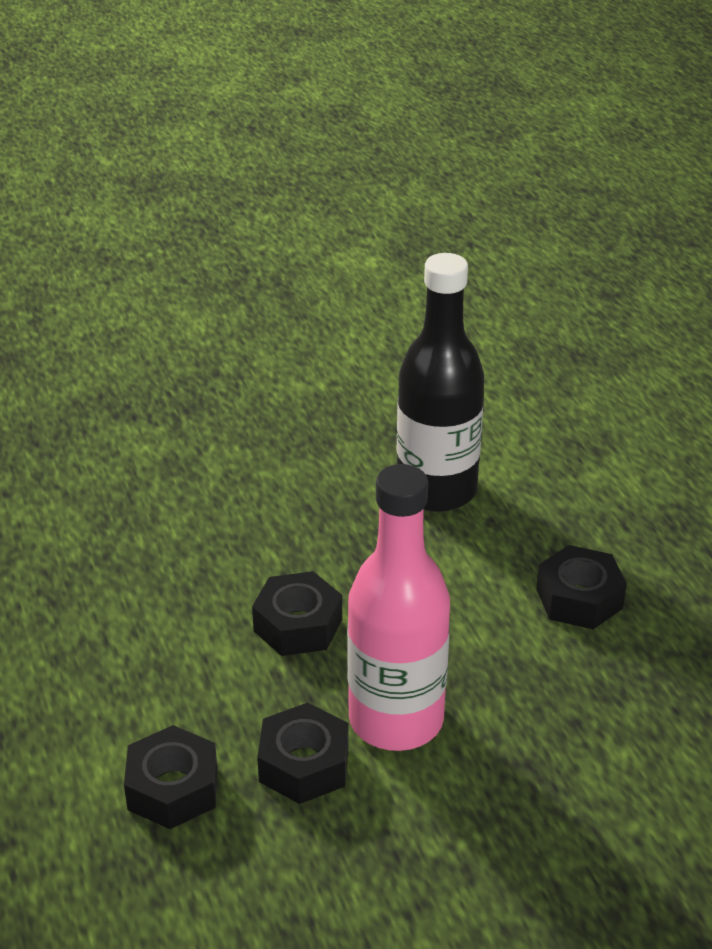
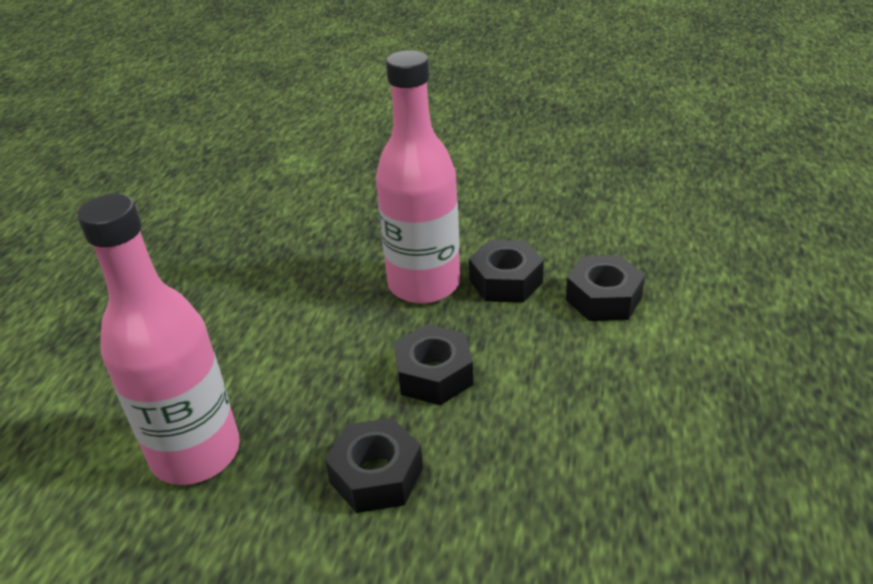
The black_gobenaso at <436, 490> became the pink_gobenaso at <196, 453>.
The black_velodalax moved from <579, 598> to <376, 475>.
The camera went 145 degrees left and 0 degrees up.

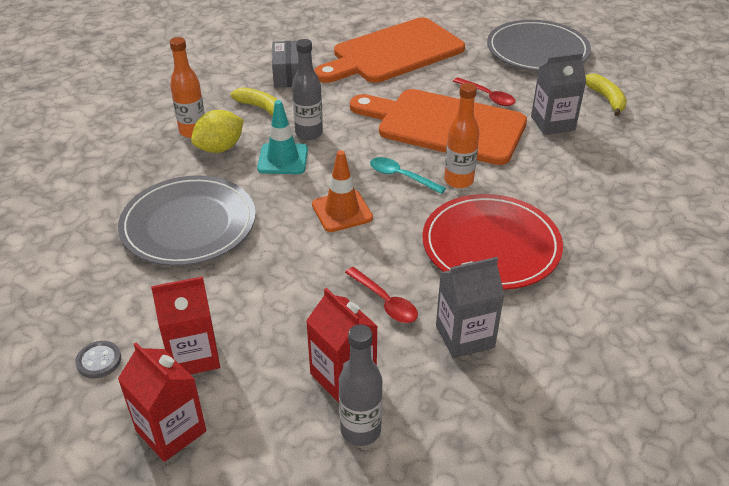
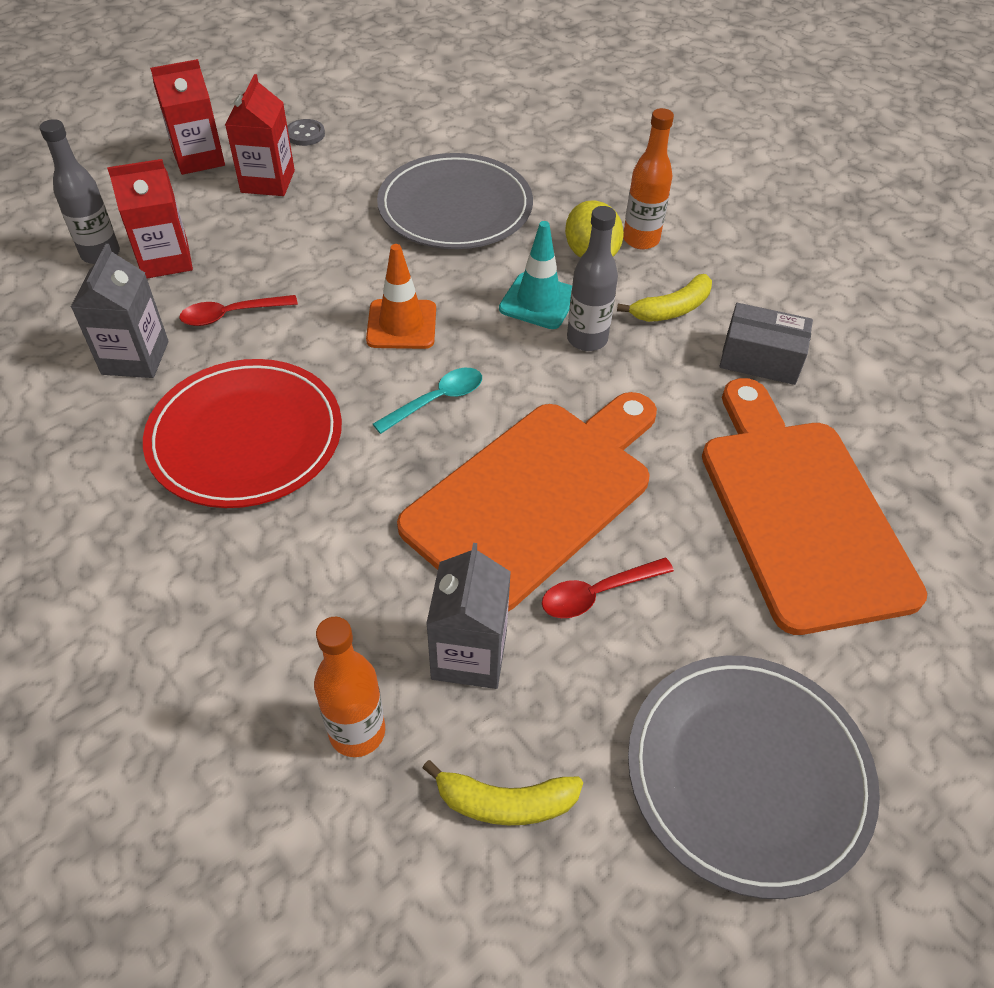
The orange_gobenaso moved from <458, 180> to <357, 732>.
The camera went 110 degrees right and 10 degrees up.

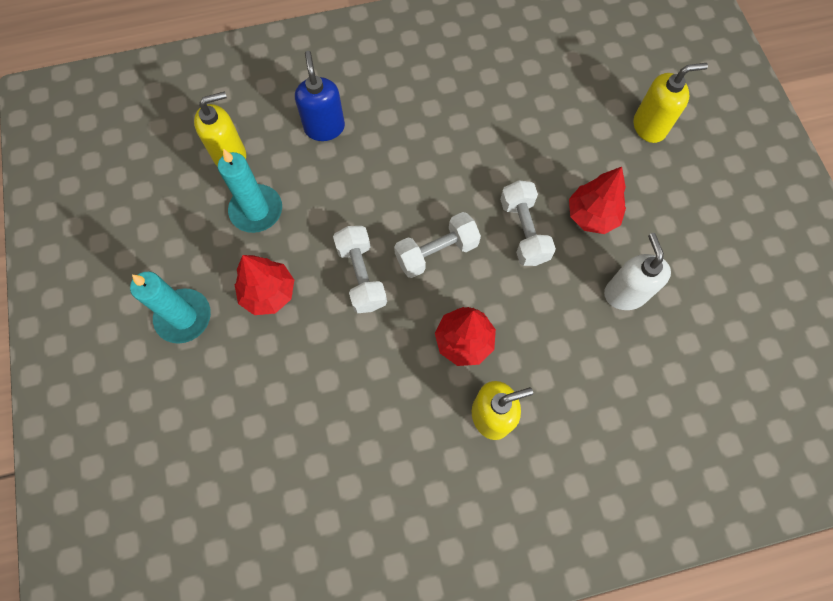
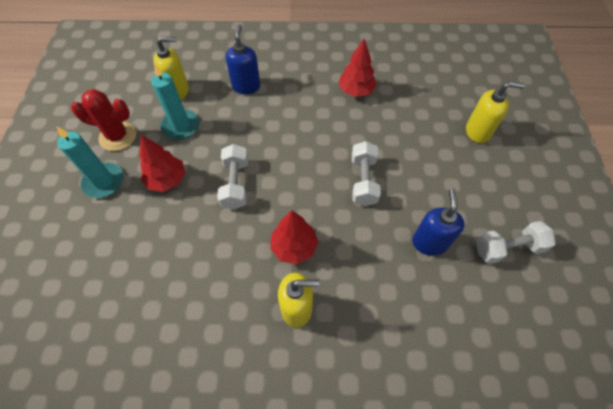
The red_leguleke moved from <592, 215> to <356, 91>.
The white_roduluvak moved from <436, 252> to <507, 248>.
The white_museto at <625, 293> became the blue_museto at <429, 242>.
The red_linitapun at <118, 136> appeared.
The camera went 15 degrees right and 10 degrees down.

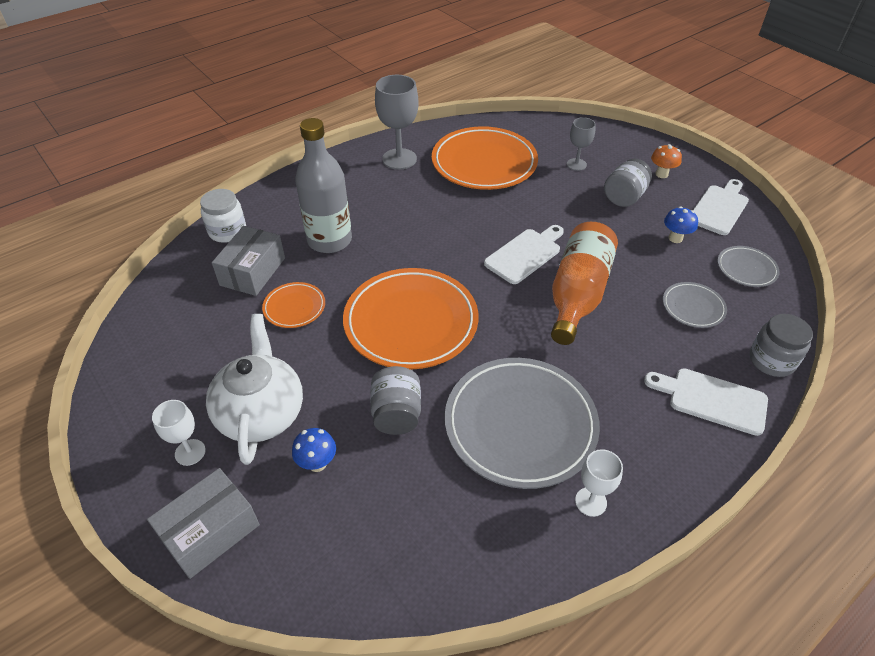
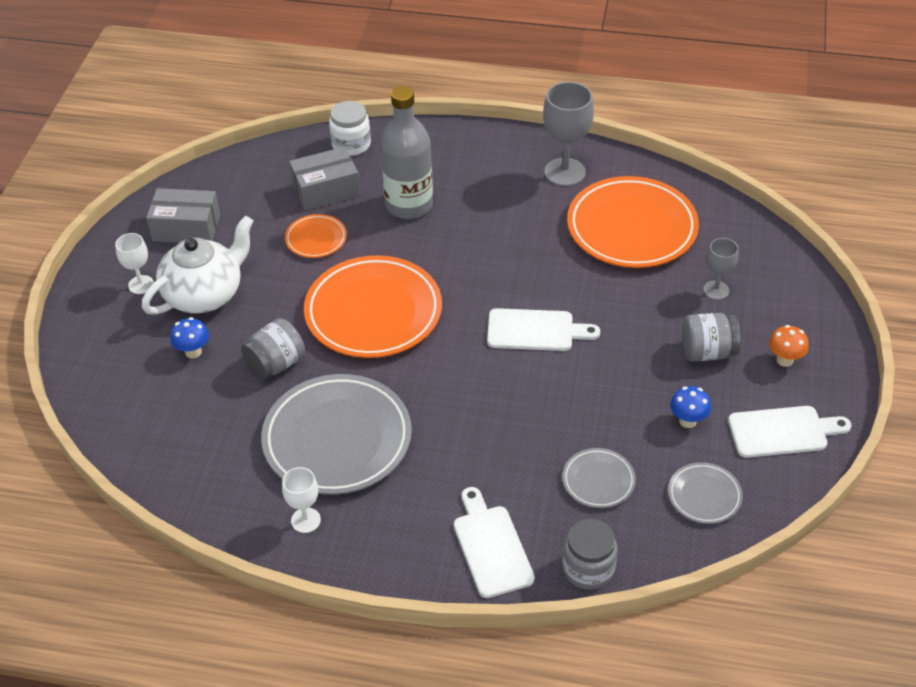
The orange_gobenaso at <577, 294> disappeared.
The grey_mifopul moved from <210, 531> to <186, 228>.
The camera went 50 degrees right and 0 degrees up.

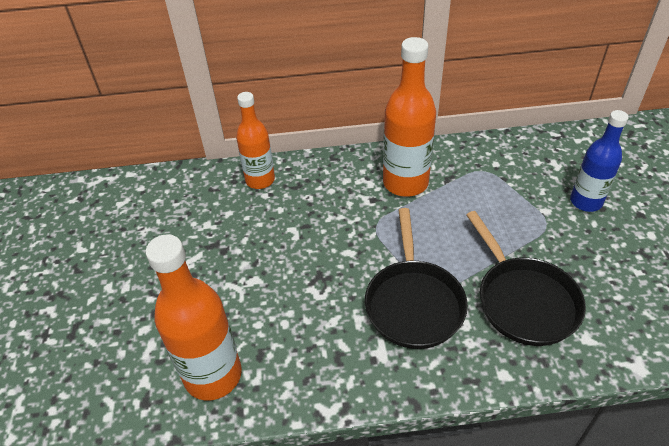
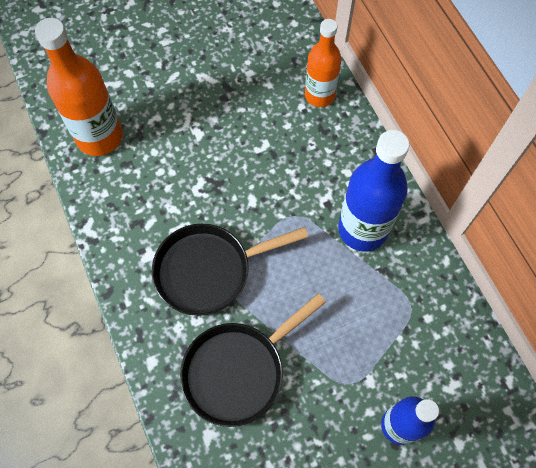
The orange_gobenaso at <405, 183> became the blue_gobenaso at <363, 229>.
The camera went 70 degrees right and 20 degrees up.

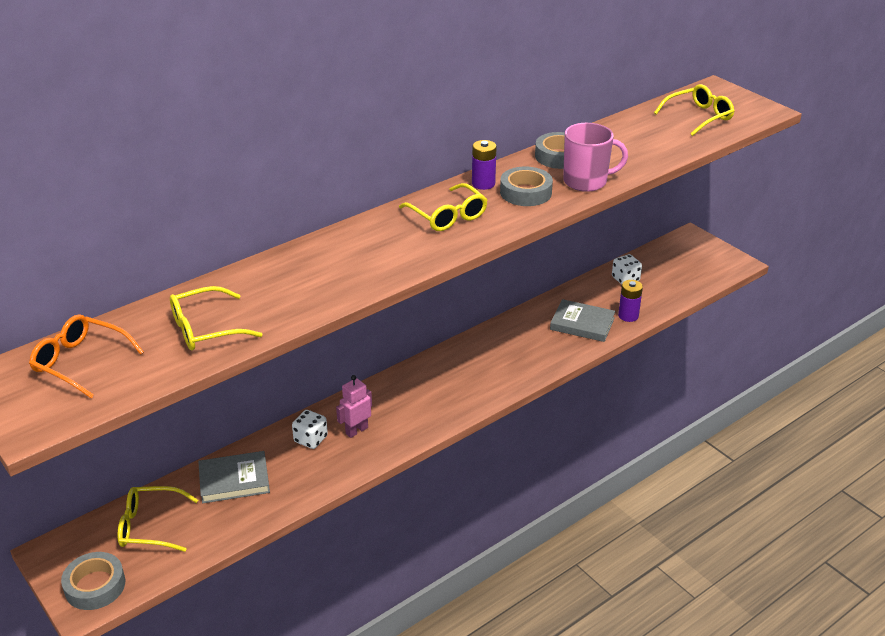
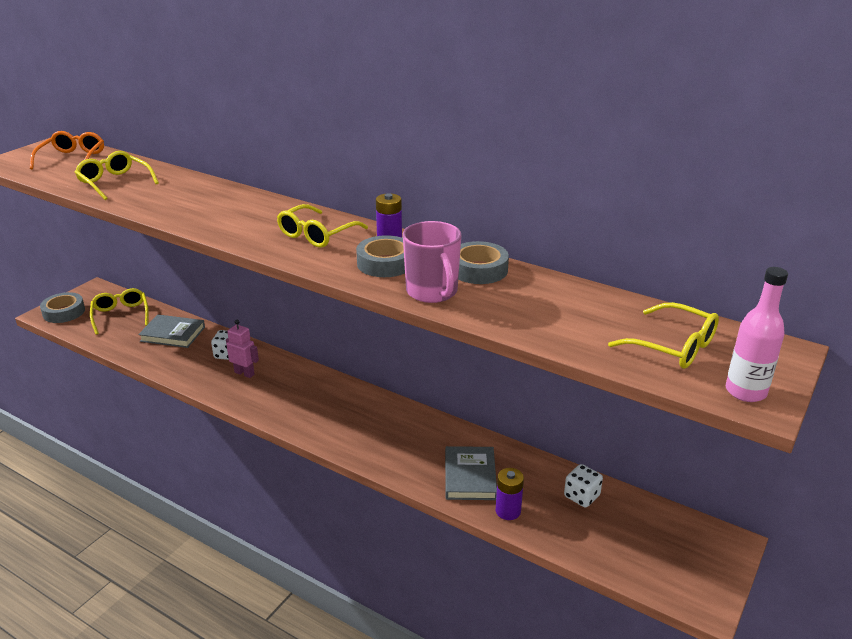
The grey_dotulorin at <234, 480> turned 45 degrees counterclockwise.
The pink_gobenaso at <745, 392> appeared.
The camera went 70 degrees right and 5 degrees down.

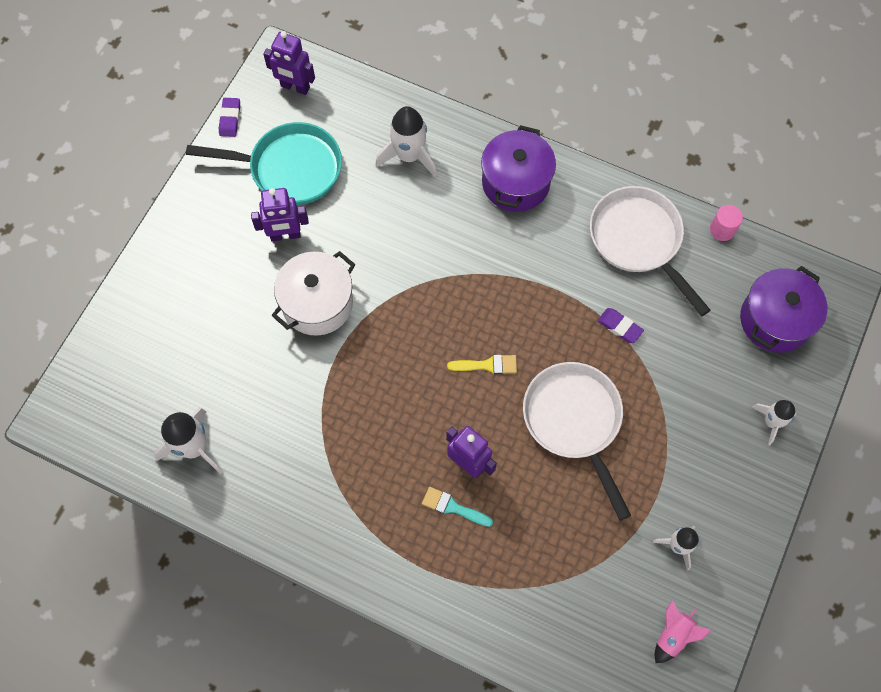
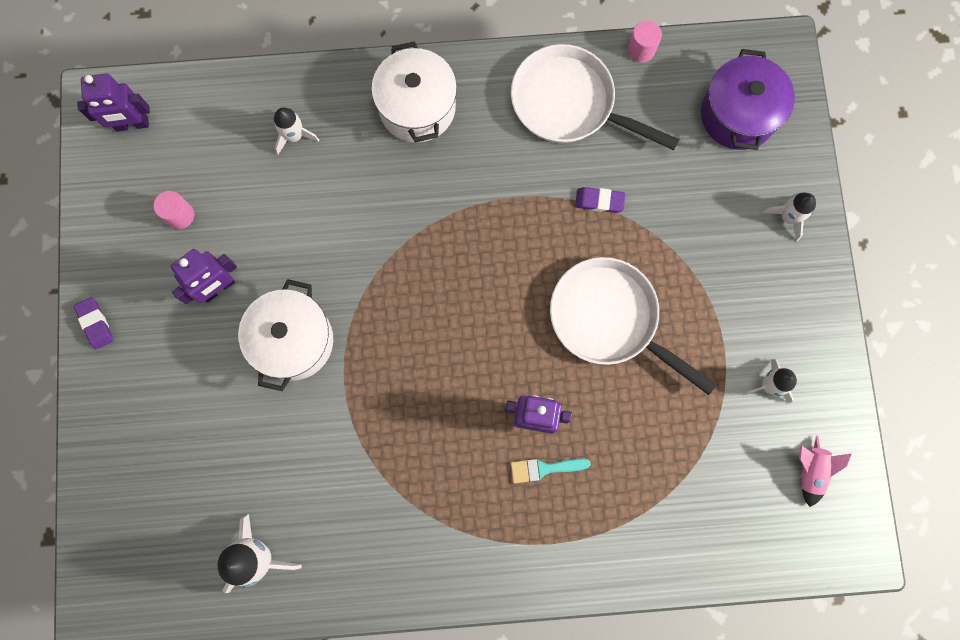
The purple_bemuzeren moved from <230, 119> to <95, 323>.
The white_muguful at <409, 156> changed to 0.63 times the size.
The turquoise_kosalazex at <290, 168> was replaced by the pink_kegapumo at <180, 215>.
The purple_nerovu at <515, 183> became the white_nerovu at <417, 107>.
The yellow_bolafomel at <487, 365> disappeared.
The camera went 30 degrees left and 10 degrees up.

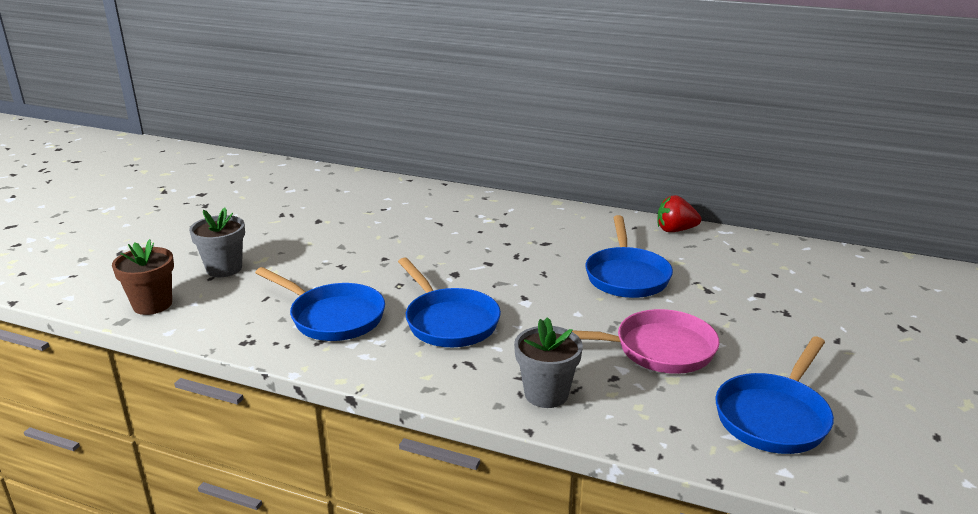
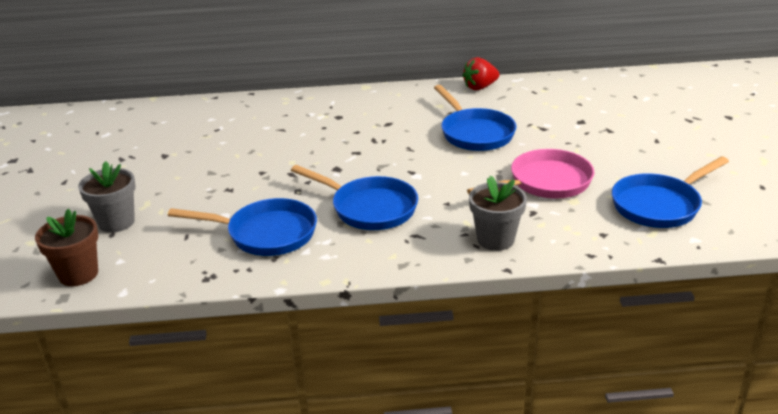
The blue_kosalazex at <774, 416> turned 45 degrees clockwise.
The camera went 25 degrees left and 5 degrees up.

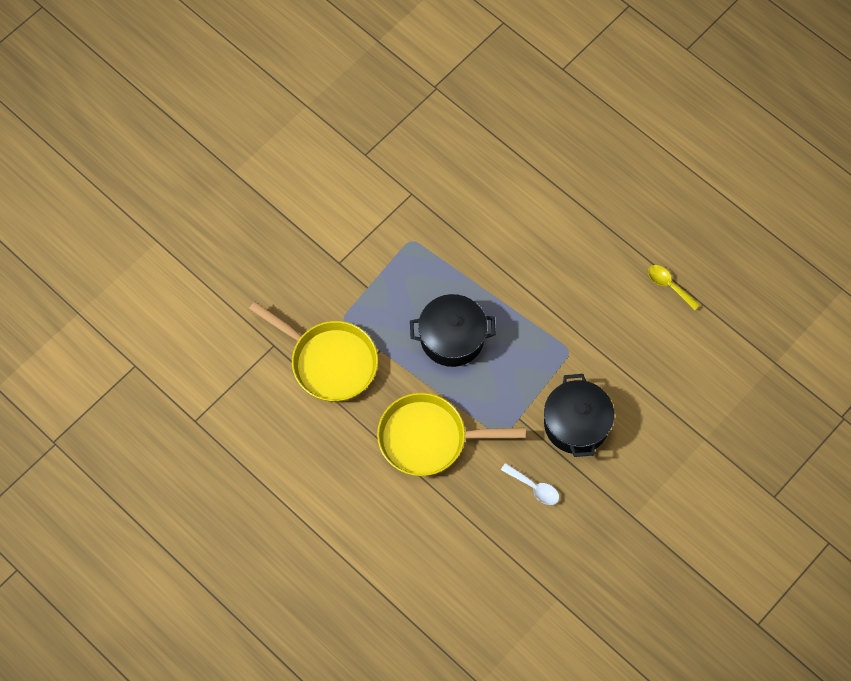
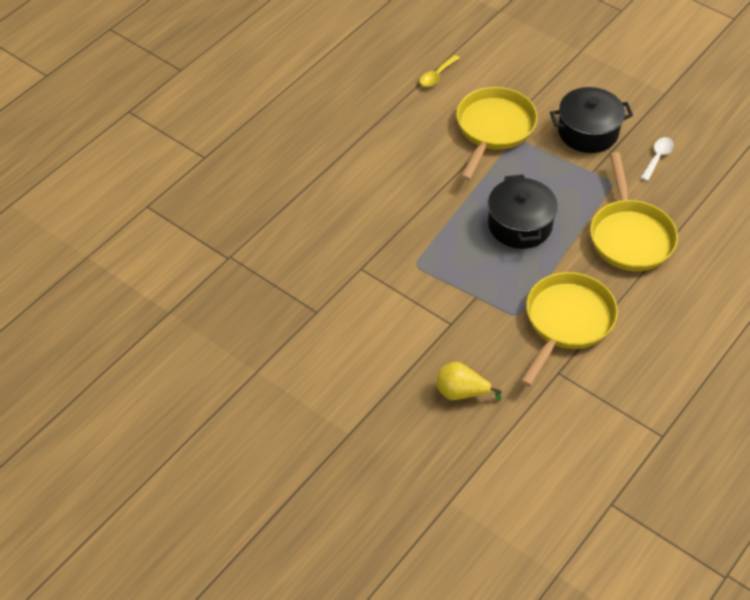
The yellow_kosalazex at <493, 129> appeared.
The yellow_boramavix at <461, 393> appeared.
The camera went 95 degrees left and 15 degrees down.

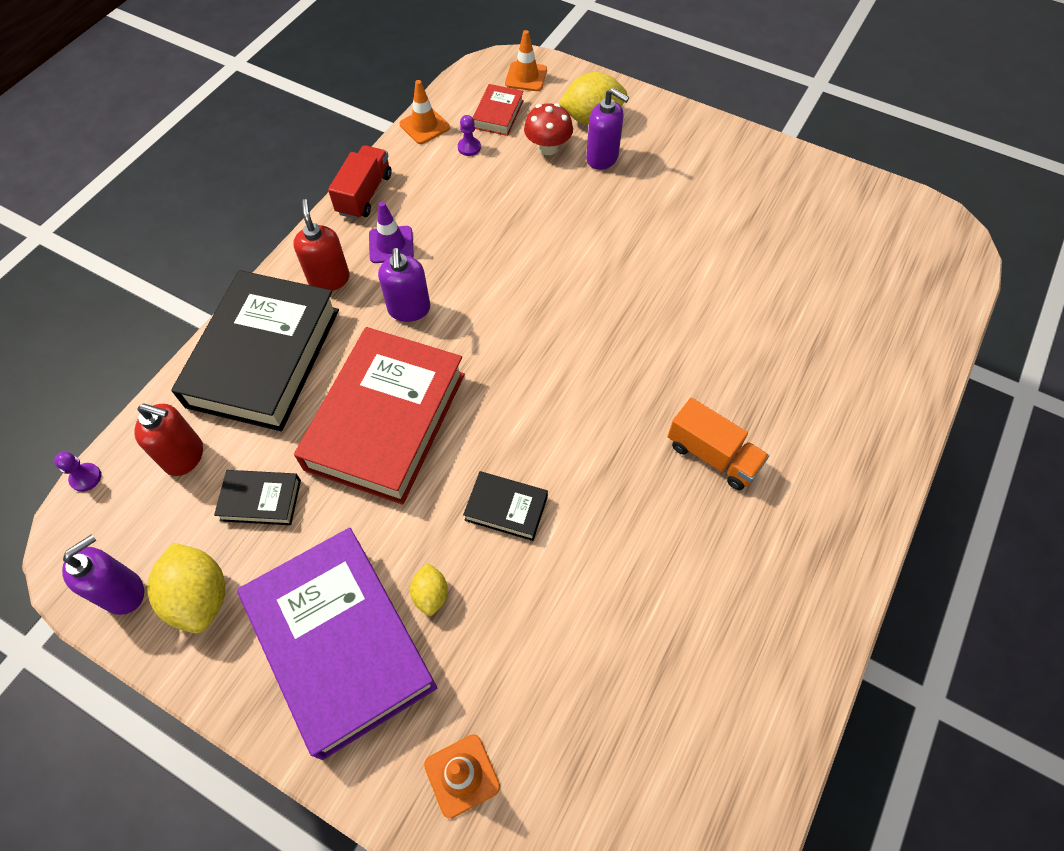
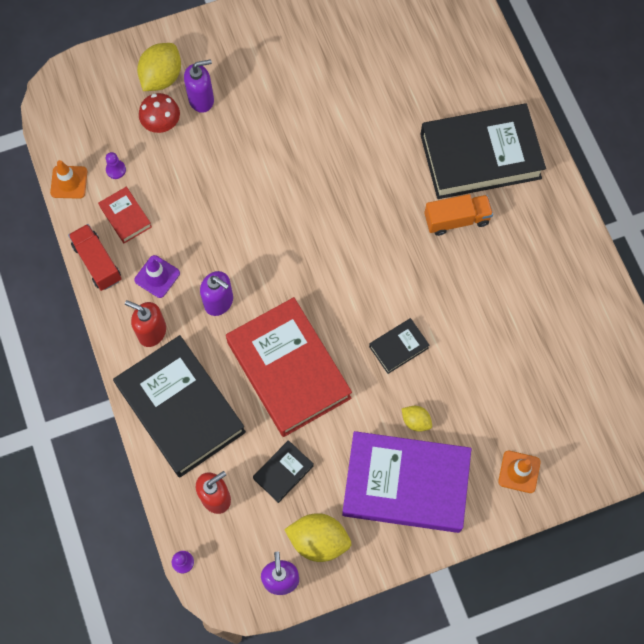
The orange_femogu at <526, 77> disappeared.
The red_dotulorin moved from <498, 114> to <126, 217>.
The black_dotulorin at <480, 156> appeared.
The camera went 50 degrees left and 10 degrees up.

